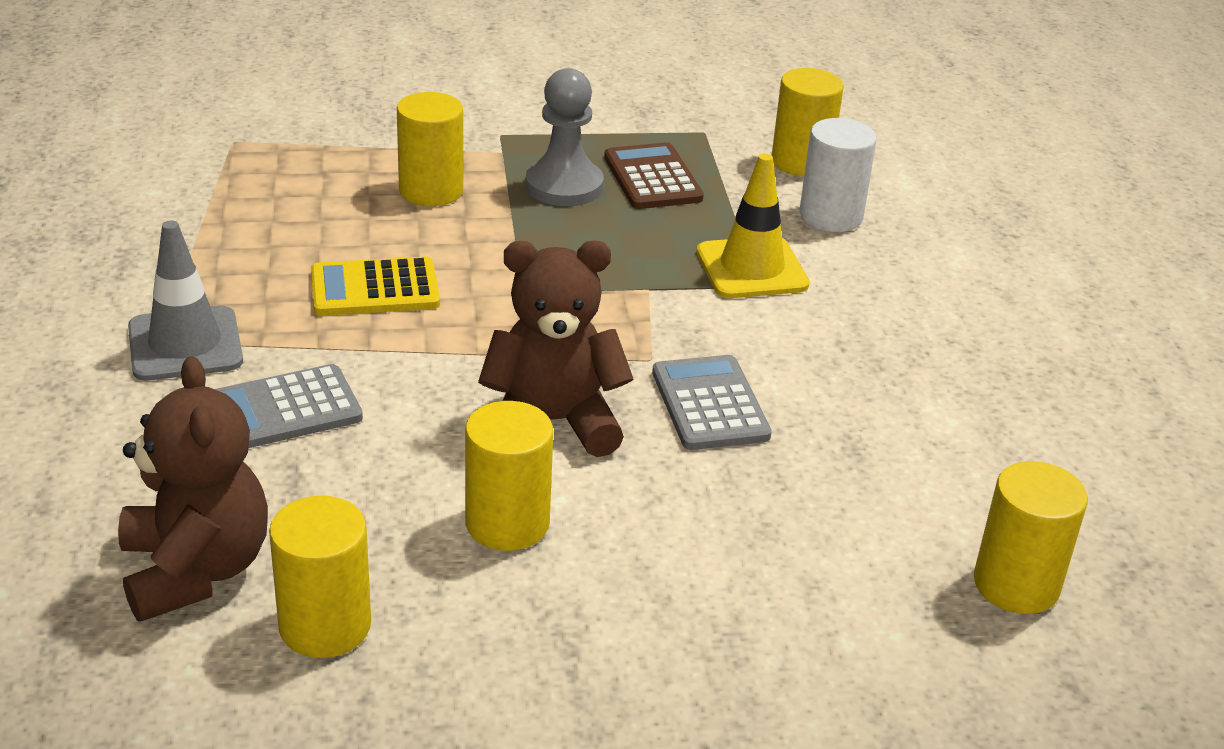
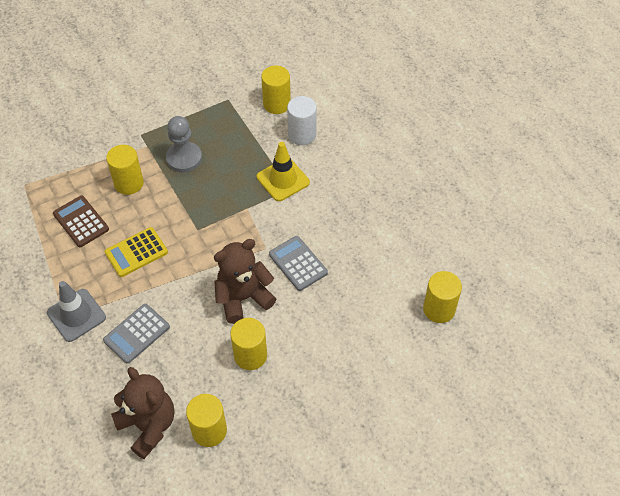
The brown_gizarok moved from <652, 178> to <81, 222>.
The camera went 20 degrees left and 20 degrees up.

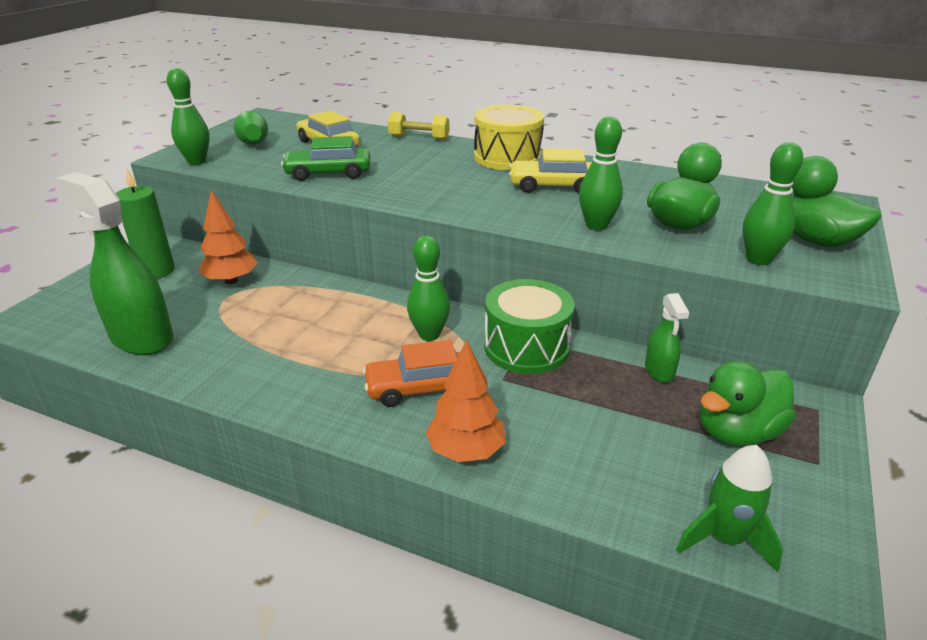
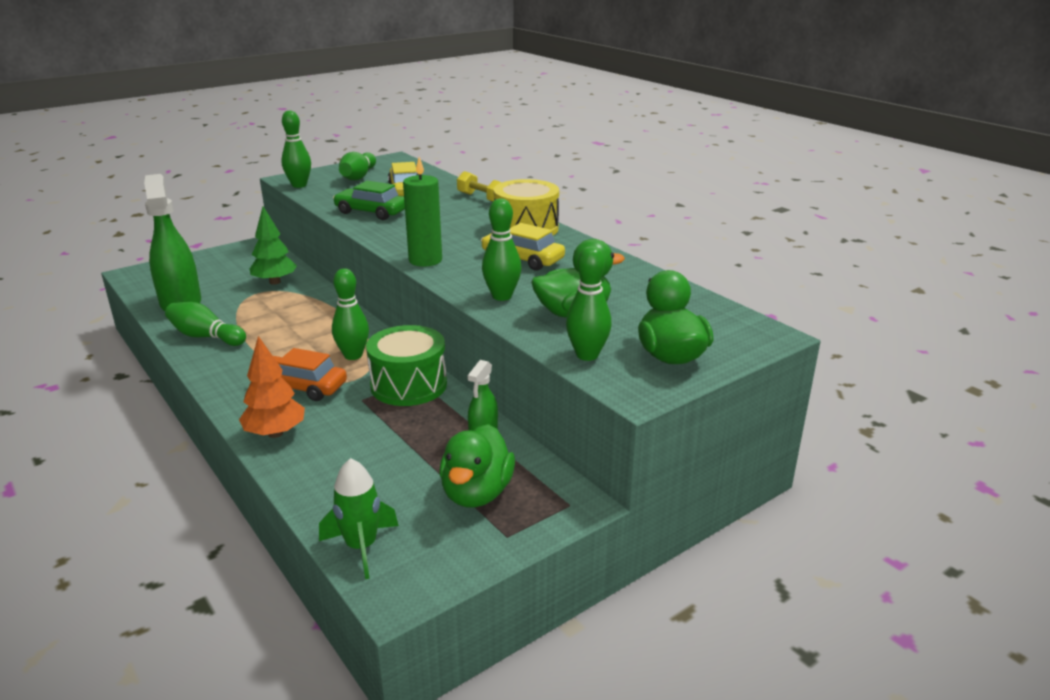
The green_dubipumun moved from <157, 271> to <425, 260>.
The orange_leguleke at <231, 280> became the green_leguleke at <275, 282>.
The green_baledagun at <737, 432> turned 75 degrees counterclockwise.
The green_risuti at <206, 337> appeared.
The camera went 30 degrees right and 5 degrees down.

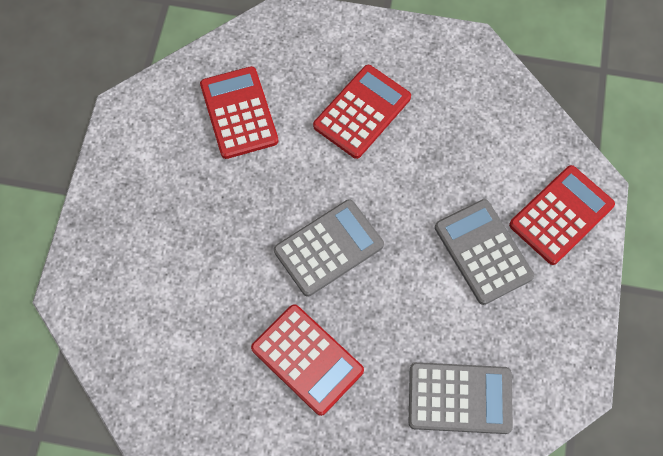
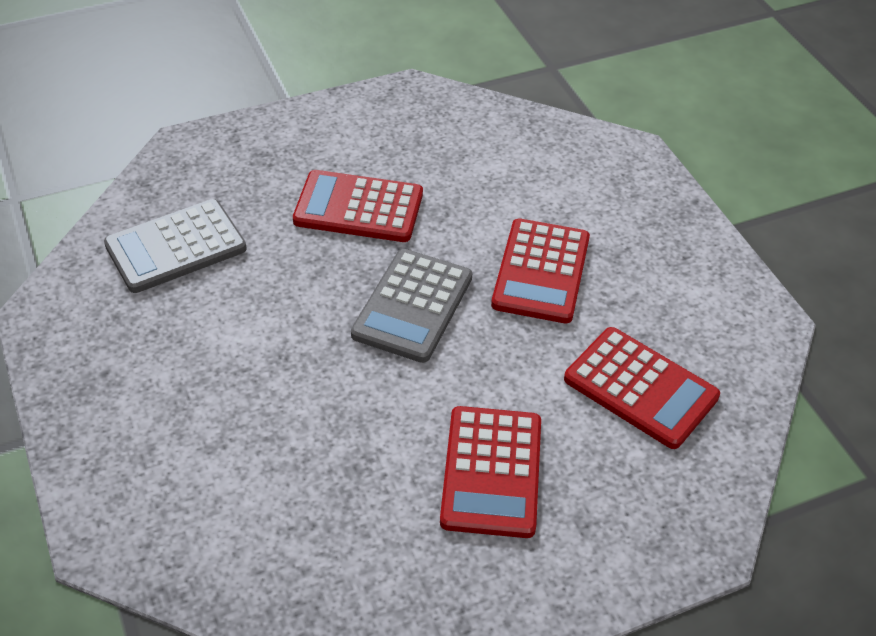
The red_gizarok moved from <561, 215> to <541, 271>.
The grey_gizarok at <483, 252> disappeared.
The camera went 145 degrees right and 20 degrees down.

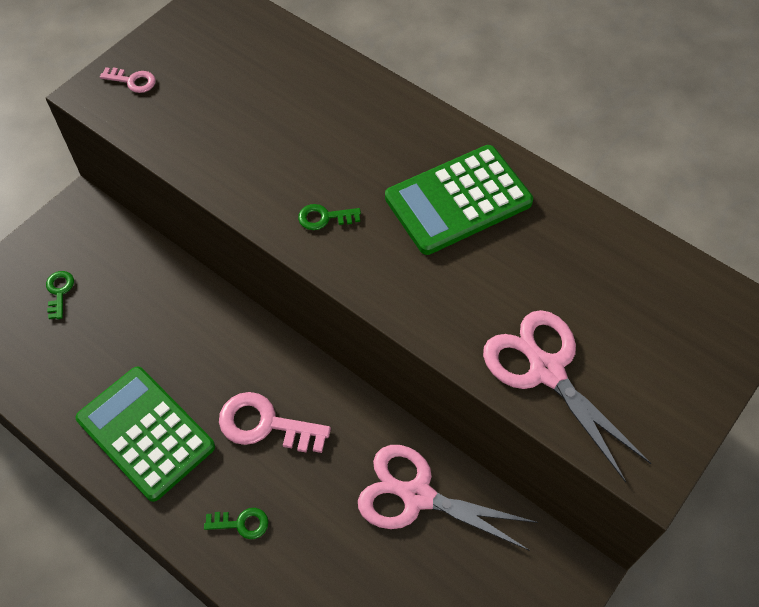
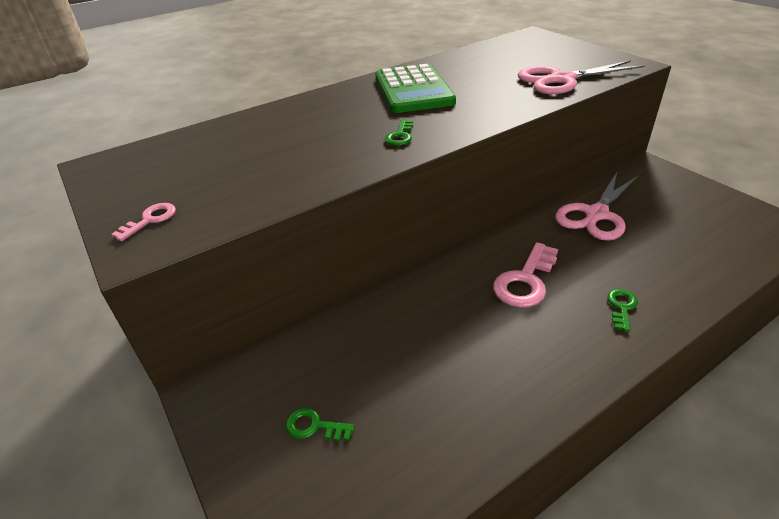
The green_gizarok at <145, 433> disappeared.
The camera went 70 degrees left and 20 degrees down.

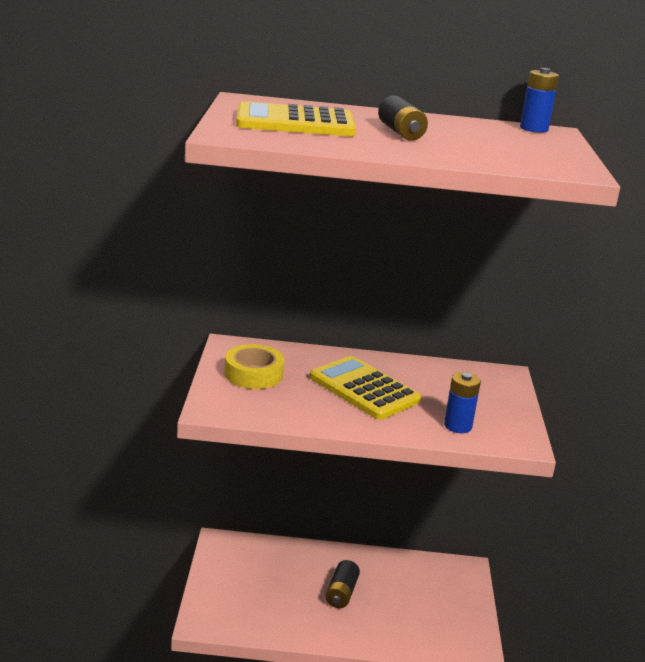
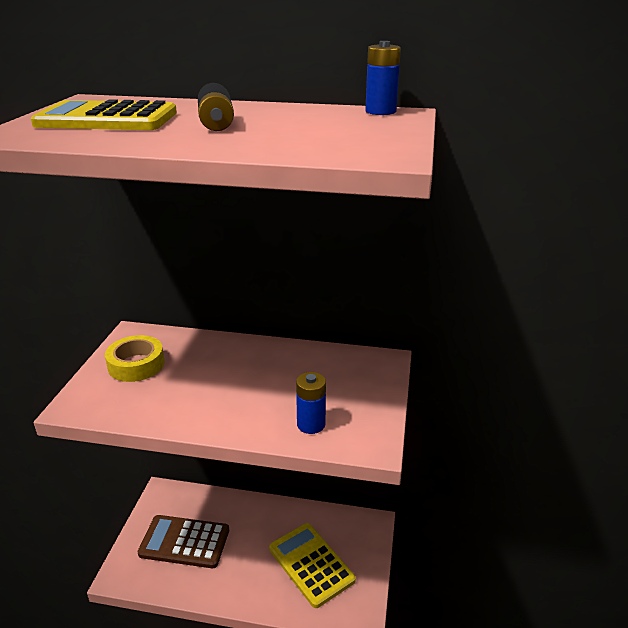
The yellow_gizarok moved from <364, 389> to <311, 564>.
The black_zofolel at <341, 593> disappeared.
The brown_gizarok at <184, 542> appeared.
The camera went 10 degrees right and 5 degrees up.

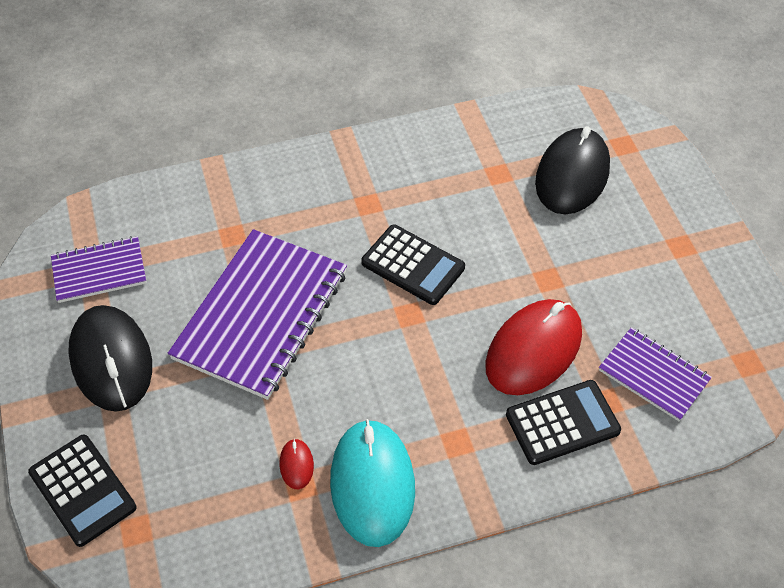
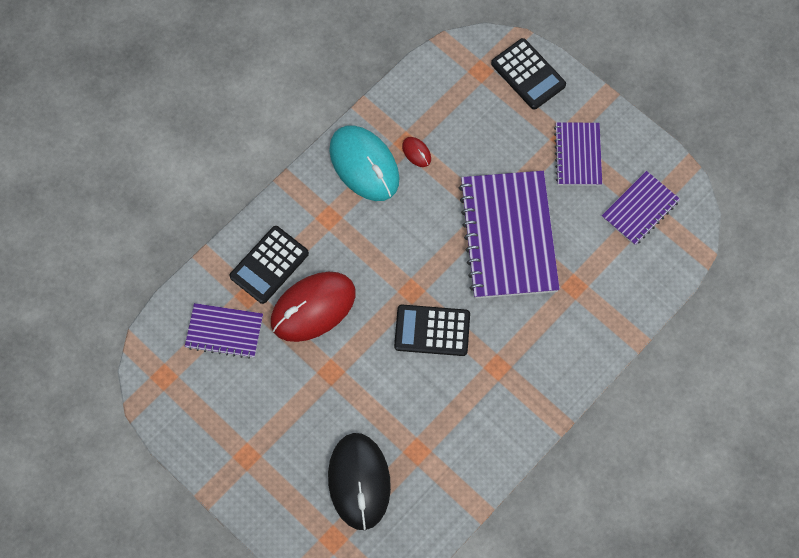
The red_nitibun at <533, 350> turned 45 degrees clockwise.
The black_nitibun at <111, 360> was replaced by the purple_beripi at <578, 155>.
The black_gizarok at <82, 490> turned 150 degrees counterclockwise.
The camera went 150 degrees right and 15 degrees up.

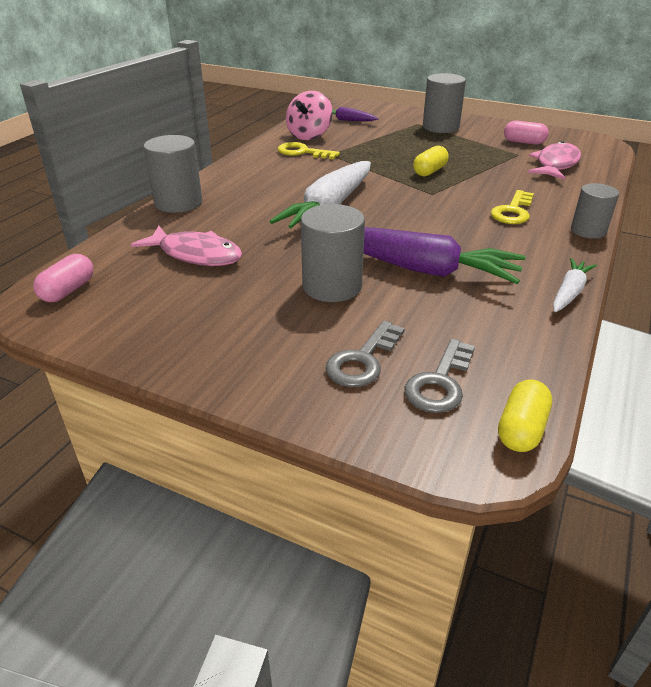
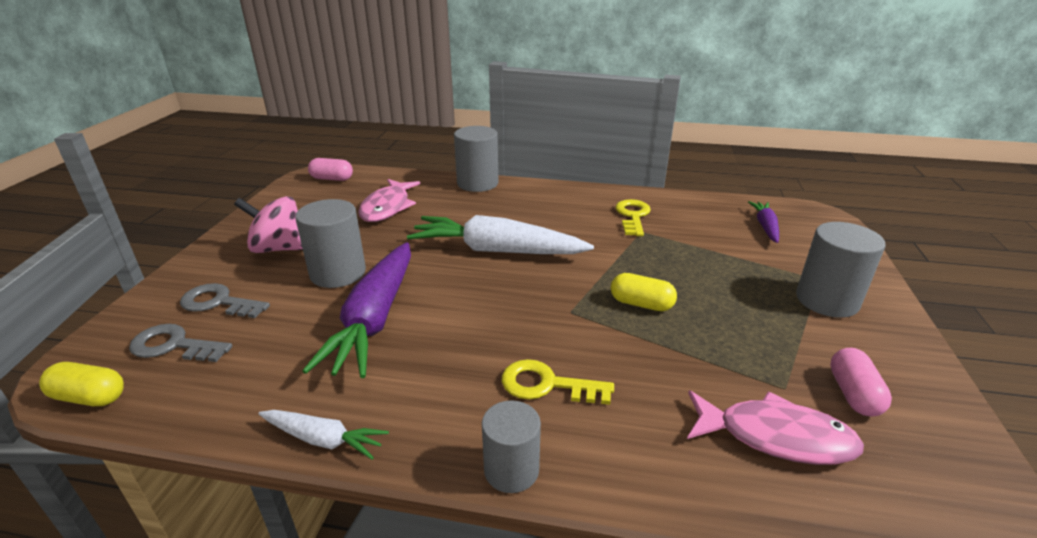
The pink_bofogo moved from <309, 136> to <279, 248>.
The camera went 75 degrees right and 5 degrees down.

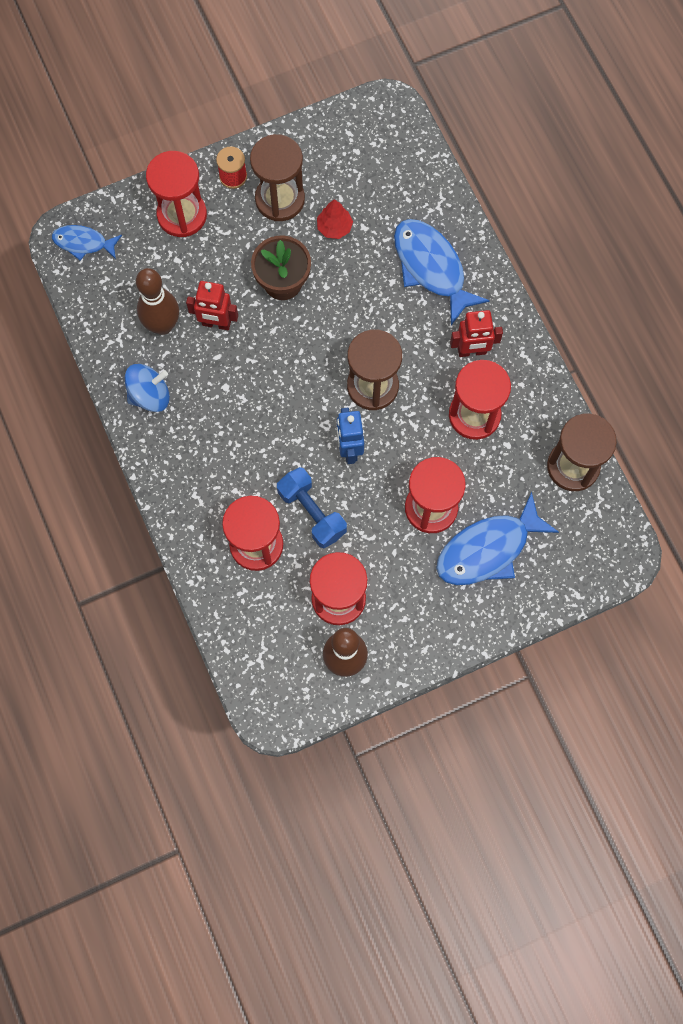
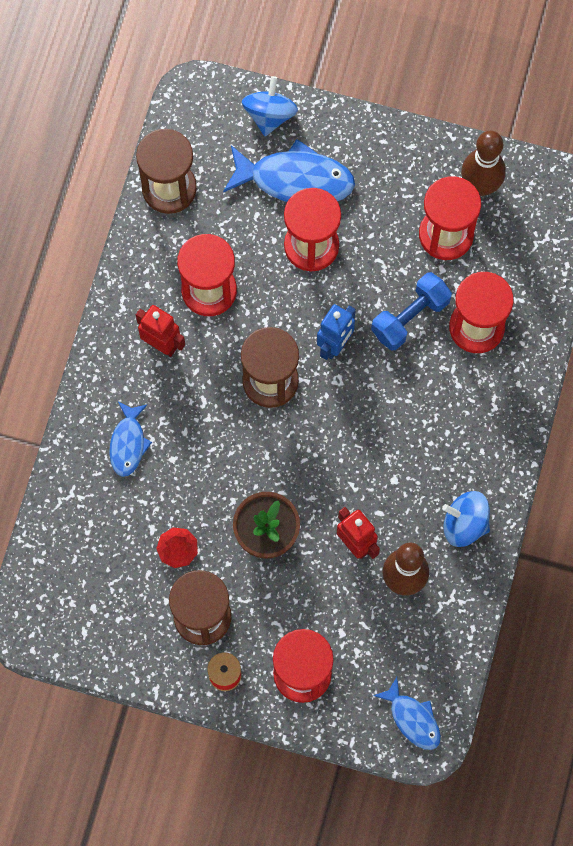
The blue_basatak at <431, 268> changed to 0.58 times the size.
The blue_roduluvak at <312, 512> turned 45 degrees clockwise.
The blue_bofogo at <269, 115> appeared.
The camera went 140 degrees left and 0 degrees up.

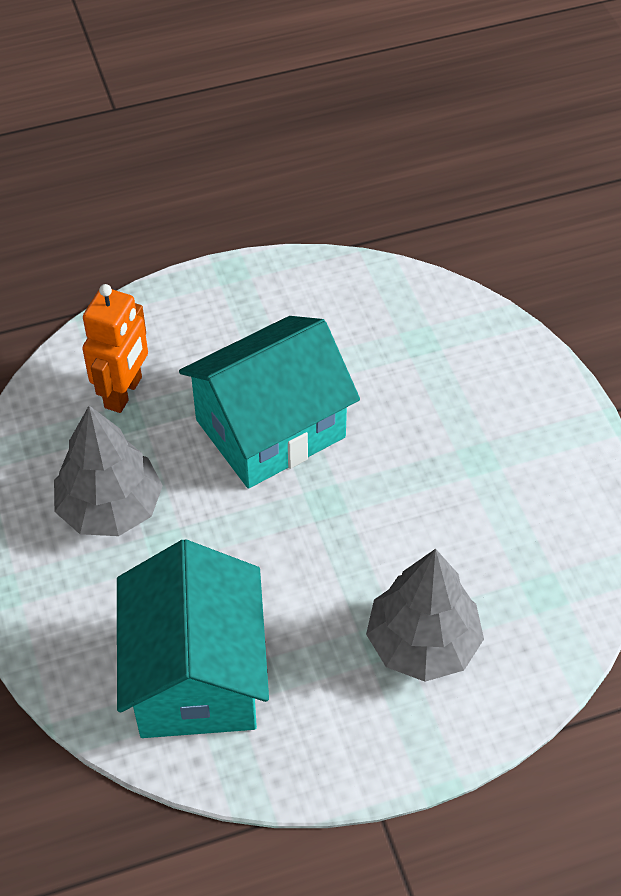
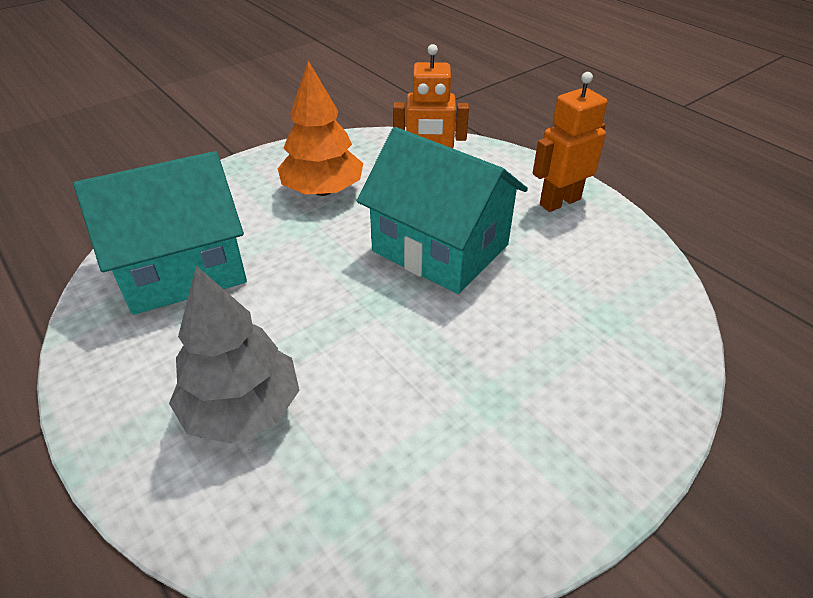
The grey_leguleke at <110, 508> became the orange_leguleke at <323, 190>.
The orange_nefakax at <559, 202> appeared.
The camera went 70 degrees right and 10 degrees down.

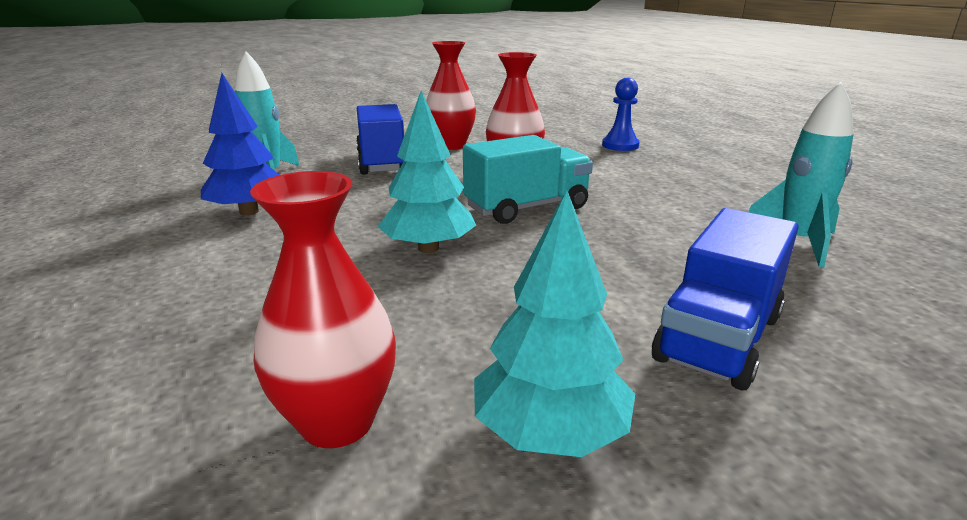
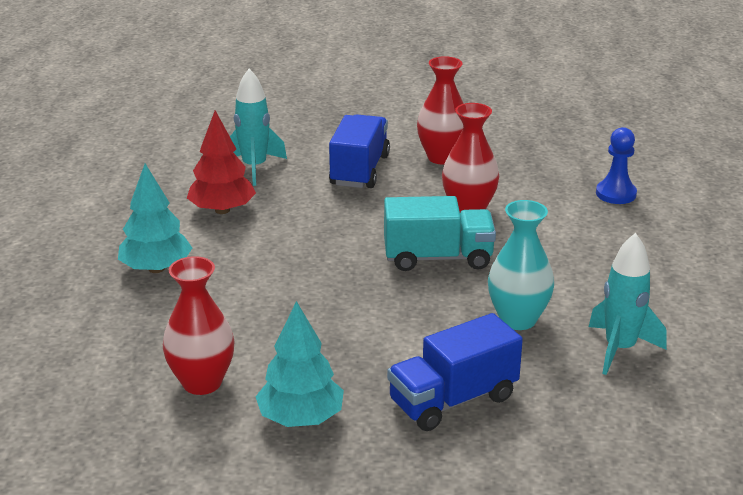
The blue_leguleke at <249, 212> became the red_leguleke at <222, 210>.
The turquoise_leguleke moved from <428, 248> to <156, 268>.
The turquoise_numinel at <518, 319> appeared.
The camera went 25 degrees right and 5 degrees up.

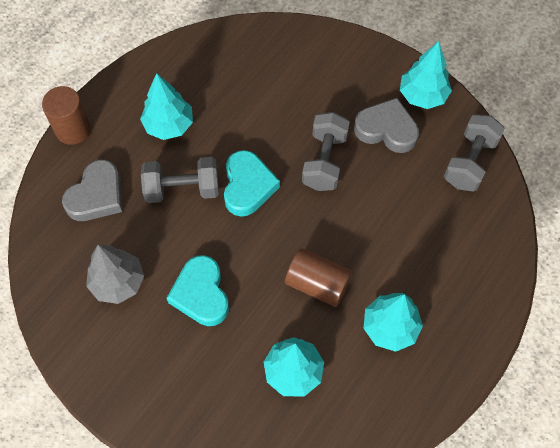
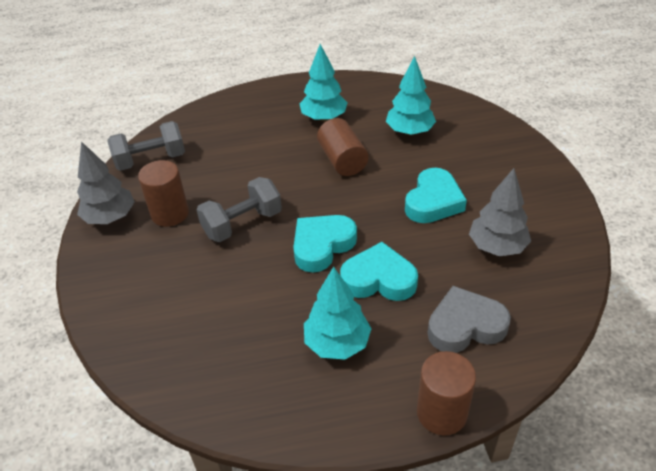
The turquoise_leguleke at <422, 95> became the grey_leguleke at <110, 217>.
The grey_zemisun at <386, 129> was replaced by the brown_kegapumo at <170, 214>.
The grey_roduluvak at <182, 189> was replaced by the turquoise_zemisun at <379, 279>.
The camera went 135 degrees left and 20 degrees down.

